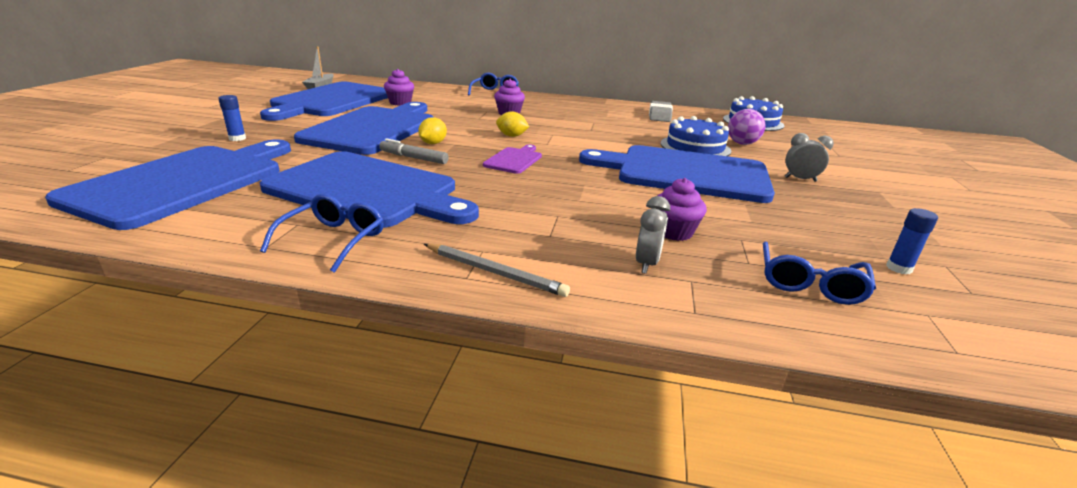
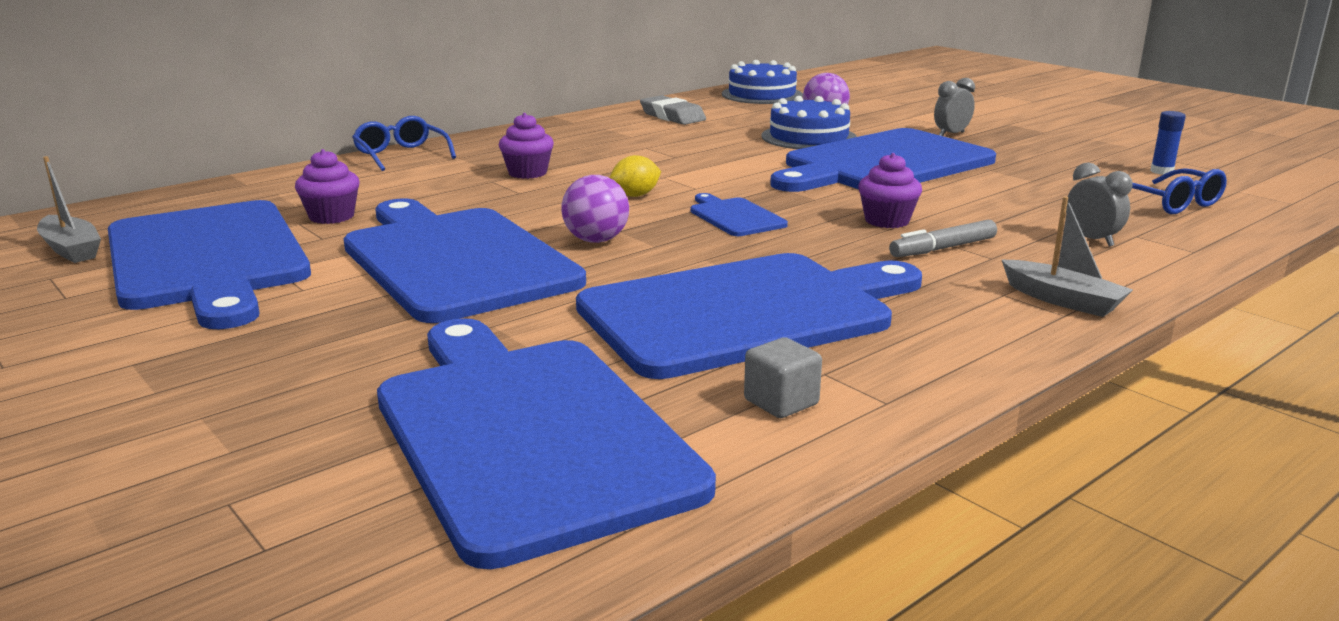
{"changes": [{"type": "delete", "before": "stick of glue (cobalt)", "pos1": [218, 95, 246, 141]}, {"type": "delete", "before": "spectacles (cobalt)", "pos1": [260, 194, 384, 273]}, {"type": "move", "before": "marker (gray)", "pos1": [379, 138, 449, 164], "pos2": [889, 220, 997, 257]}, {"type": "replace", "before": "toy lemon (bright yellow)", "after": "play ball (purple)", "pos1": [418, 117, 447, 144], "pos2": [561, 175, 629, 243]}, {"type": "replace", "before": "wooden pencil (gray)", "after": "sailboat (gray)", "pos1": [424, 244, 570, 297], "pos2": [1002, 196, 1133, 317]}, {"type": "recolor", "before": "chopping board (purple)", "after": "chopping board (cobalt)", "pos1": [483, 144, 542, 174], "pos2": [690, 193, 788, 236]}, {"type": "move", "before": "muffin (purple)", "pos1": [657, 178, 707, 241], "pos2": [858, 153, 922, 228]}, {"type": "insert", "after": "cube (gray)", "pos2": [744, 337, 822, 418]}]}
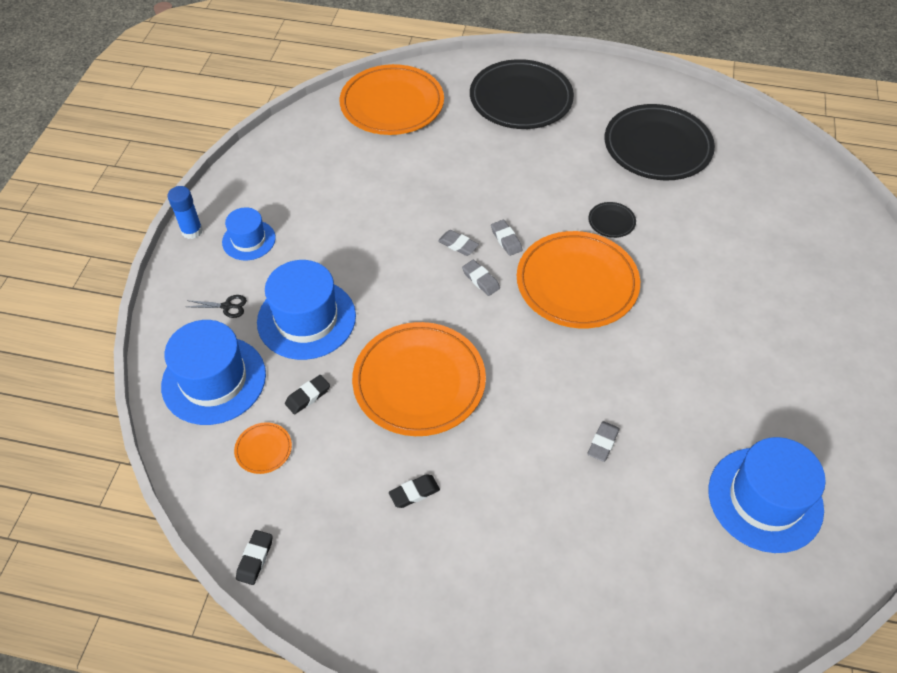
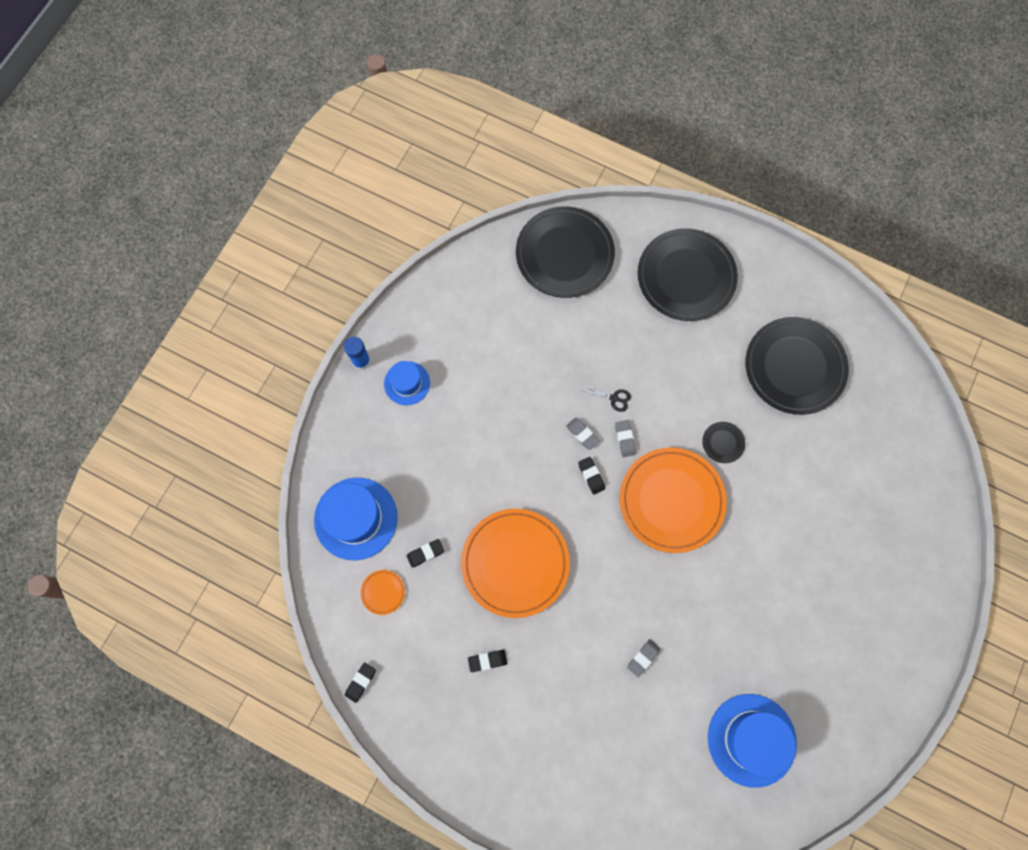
{"changes": [{"type": "move", "before": "scissors (ebony)", "pos1": [187, 295, 247, 318], "pos2": [583, 385, 631, 412]}, {"type": "delete", "before": "tall hat (cobalt)", "pos1": [257, 260, 356, 360]}, {"type": "recolor", "before": "plate (bright orange)", "after": "plate (ebony)", "pos1": [340, 64, 444, 135], "pos2": [516, 206, 615, 298]}, {"type": "recolor", "before": "pencil eraser (gray)", "after": "pencil eraser (ebony)", "pos1": [462, 260, 500, 296], "pos2": [578, 457, 605, 495]}]}
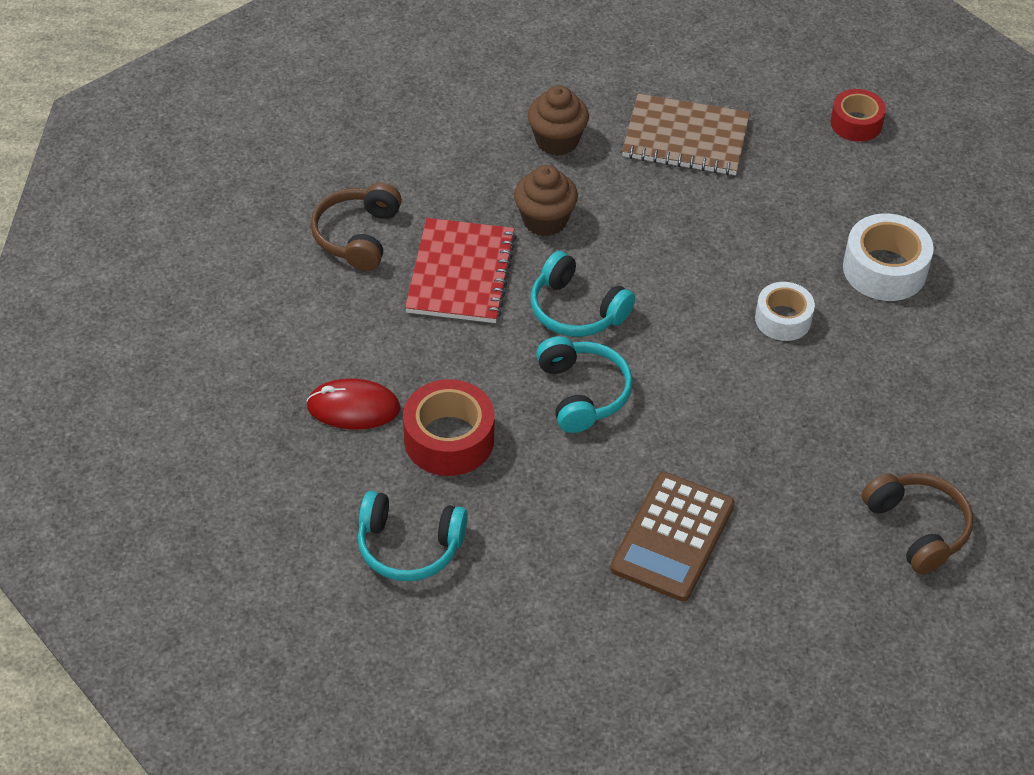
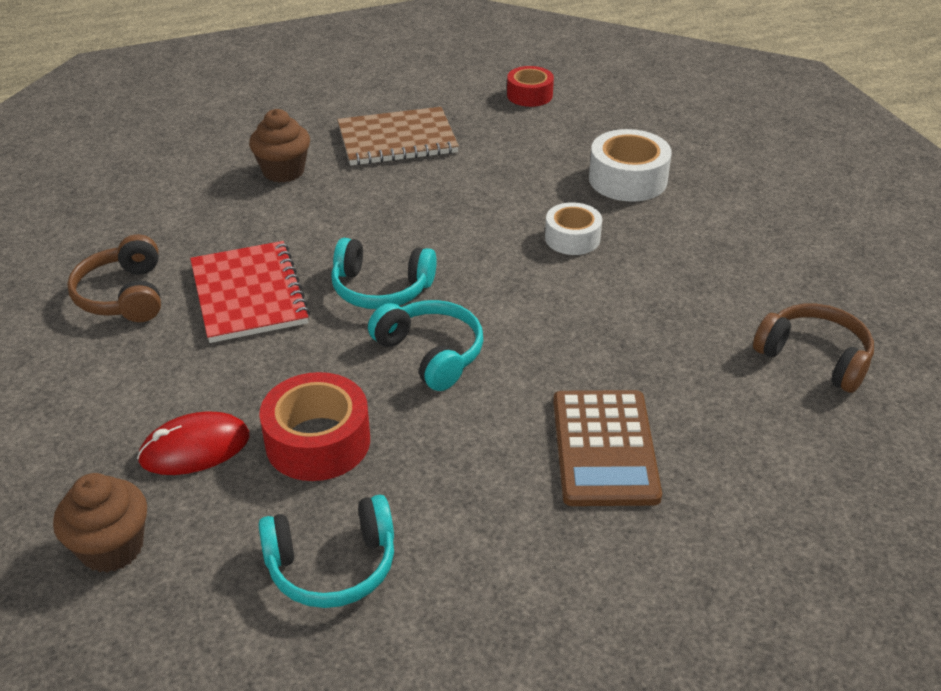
{"changes": [{"type": "move", "before": "muffin (brown)", "pos1": [514, 165, 578, 236], "pos2": [53, 473, 147, 573]}]}
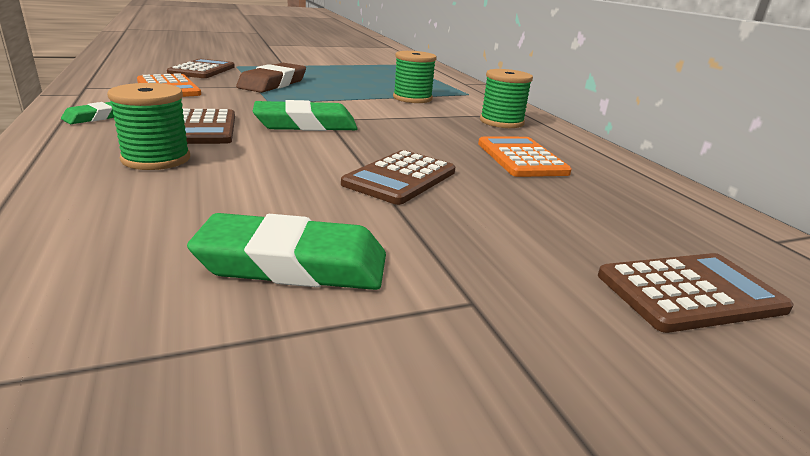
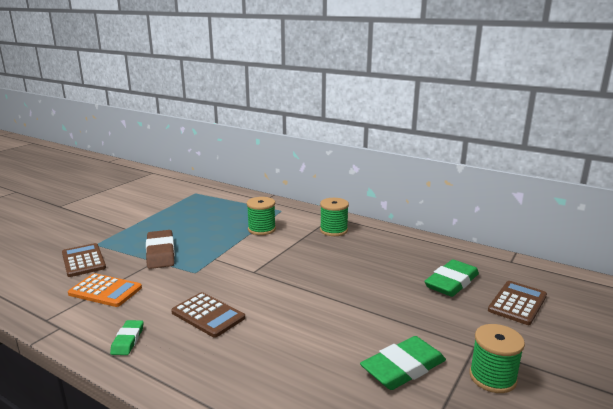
{"changes": [{"type": "move", "before": "spool (emerald)", "pos1": [107, 83, 190, 170], "pos2": [469, 324, 525, 393]}, {"type": "move", "before": "pencil eraser (emerald)", "pos1": [253, 100, 358, 131], "pos2": [424, 259, 479, 297]}, {"type": "delete", "before": "calculator (brown)", "pos1": [341, 150, 455, 205]}, {"type": "delete", "before": "calculator (bright orange)", "pos1": [478, 137, 572, 177]}]}
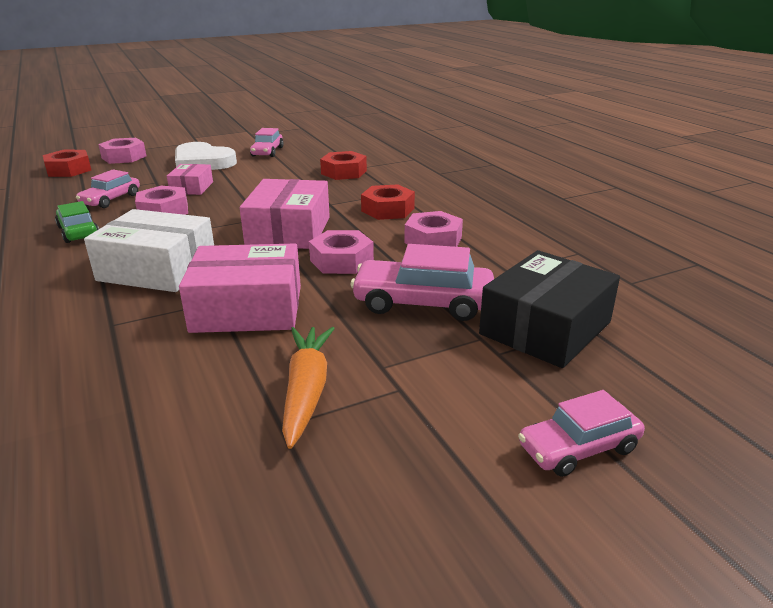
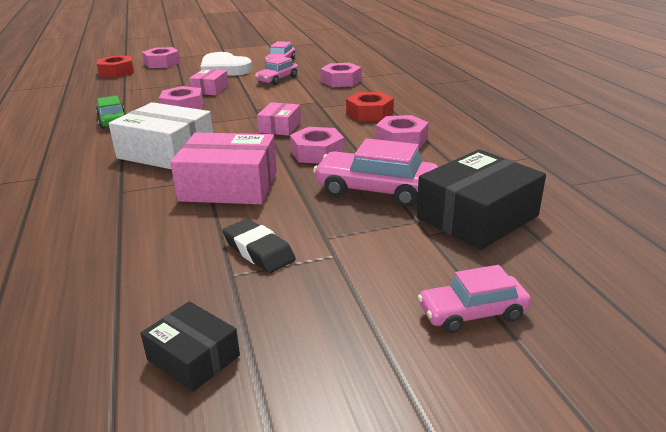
{"changes": [{"type": "move", "before": "automobile (pink)", "pos1": [76, 169, 140, 208], "pos2": [255, 56, 298, 85]}, {"type": "resize", "before": "parcel (pink)", "pos1": [240, 179, 330, 249], "pos2": [257, 102, 301, 136], "scale": 0.55}, {"type": "replace", "before": "toy carrot (bright orange)", "after": "pencil eraser (ebony)", "pos1": [282, 327, 335, 449], "pos2": [222, 219, 296, 273]}, {"type": "recolor", "before": "hex nut (scarlet)", "after": "hex nut (pink)", "pos1": [320, 151, 367, 180], "pos2": [320, 63, 361, 87]}, {"type": "insert", "after": "parcel (ebony)", "pos2": [140, 301, 240, 392]}]}
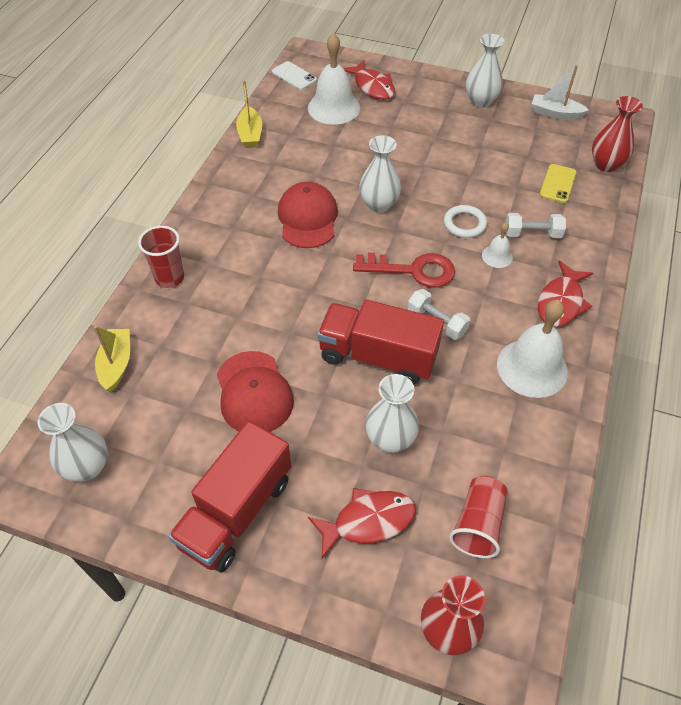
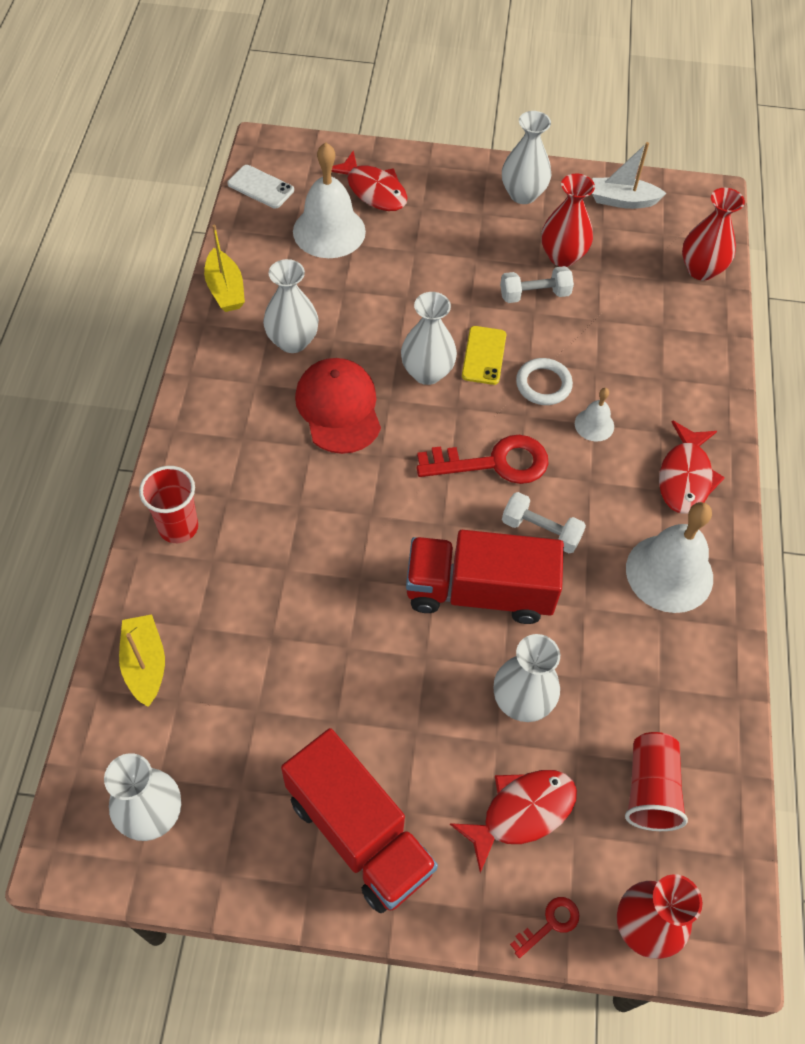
{"changes": [{"type": "rotate", "before": "toy truck (scarlet)", "pos1": [168, 421, 291, 573], "pos2": [281, 728, 438, 913], "turn": -60}, {"type": "delete", "before": "baseball cap (scarlet)", "pos1": [217, 351, 294, 432]}, {"type": "move", "before": "dumbbell (snow-white)", "pos1": [505, 213, 566, 238], "pos2": [500, 266, 574, 303]}, {"type": "move", "before": "phone (bright yellow)", "pos1": [540, 164, 577, 203], "pos2": [462, 326, 506, 385]}, {"type": "insert", "after": "vase (snow-white)", "pos2": [263, 259, 319, 353]}, {"type": "insert", "after": "latchkey (scarlet)", "pos2": [510, 897, 579, 958]}, {"type": "insert", "after": "vase (scarlet)", "pos2": [541, 174, 595, 267]}]}
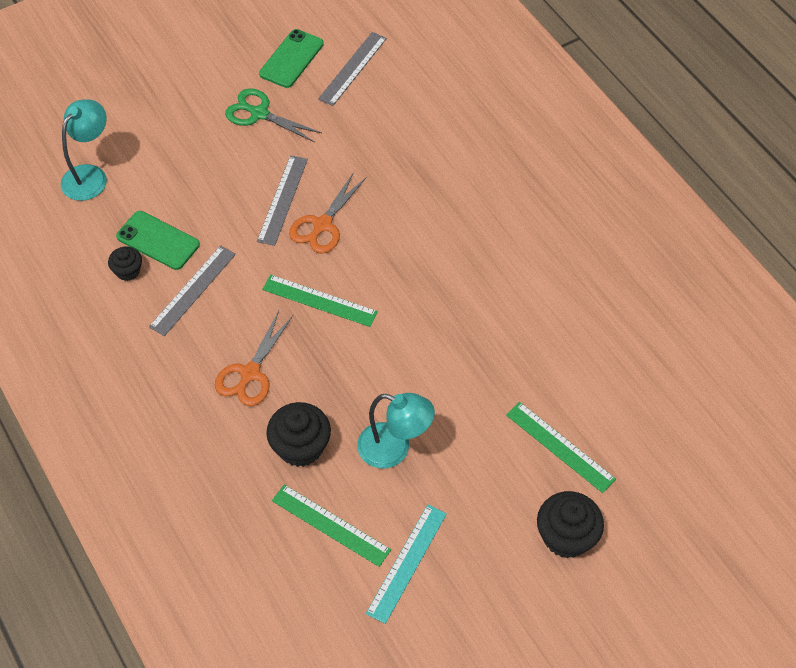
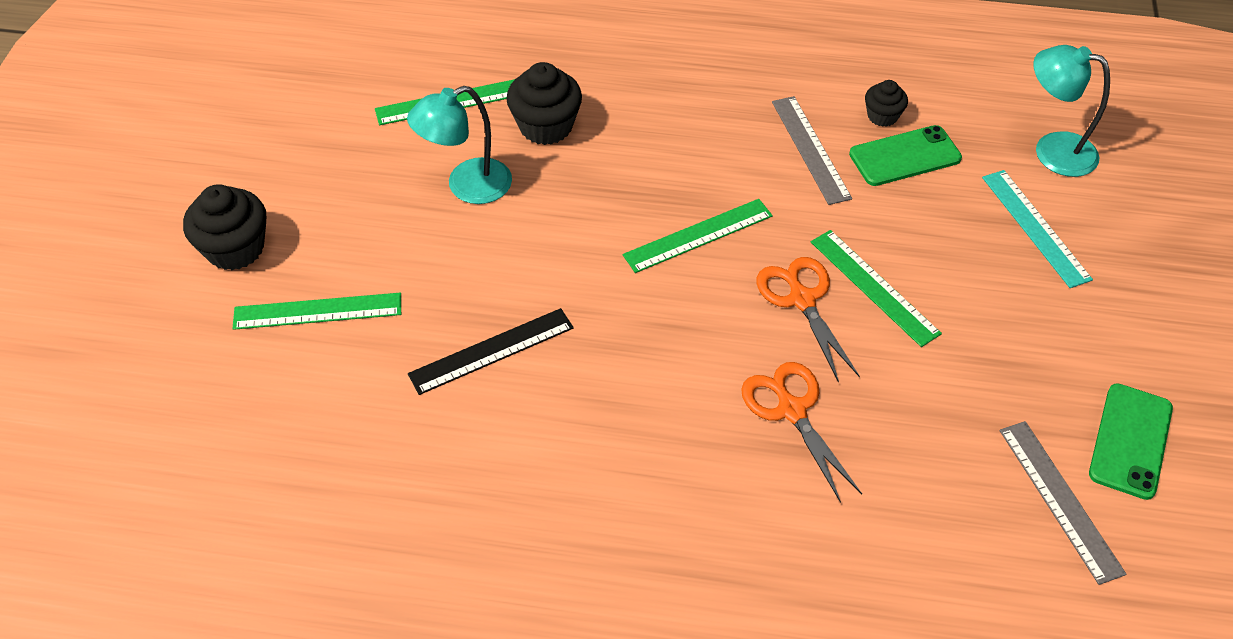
{"changes": [{"type": "rotate", "before": "reading lamp (aqua)", "pos1": [61, 99, 107, 201], "pos2": [1033, 45, 1110, 177], "turn": 135}, {"type": "move", "before": "scissors (bright orange)", "pos1": [215, 311, 293, 406], "pos2": [741, 362, 862, 503]}, {"type": "delete", "before": "scissors (emerald)", "pos1": [225, 88, 322, 143]}, {"type": "recolor", "before": "measuring stick (gray)", "after": "measuring stick (emerald)", "pos1": [257, 155, 308, 246], "pos2": [811, 230, 942, 347]}, {"type": "rotate", "before": "phone (emerald)", "pos1": [259, 29, 324, 88], "pos2": [1089, 383, 1173, 500], "turn": 45}, {"type": "move", "before": "measuring stick (aqua)", "pos1": [366, 504, 447, 624], "pos2": [982, 170, 1093, 288]}, {"type": "insert", "after": "measuring stick (ebony)", "pos2": [408, 308, 574, 395]}]}
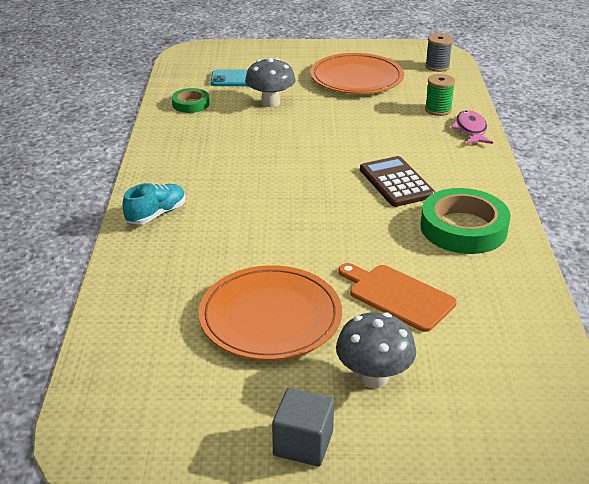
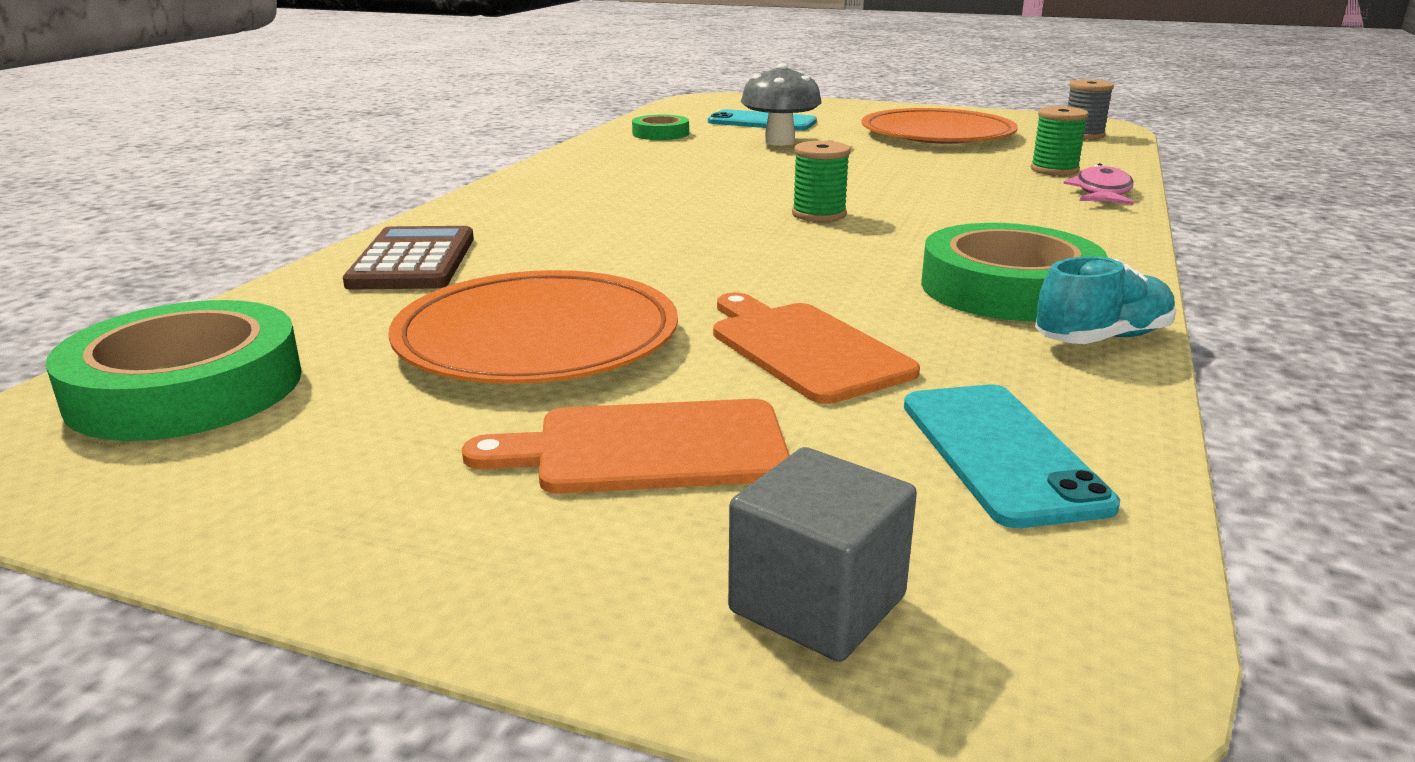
{"changes": [{"type": "move", "before": "sneaker (aqua)", "pos1": [123, 183, 185, 225], "pos2": [1035, 256, 1176, 344]}, {"type": "move", "before": "cube (gray)", "pos1": [272, 388, 334, 466], "pos2": [728, 447, 917, 662]}, {"type": "replace", "before": "mushroom (gray)", "after": "chopping board (bright orange)", "pos1": [336, 312, 416, 388], "pos2": [462, 399, 790, 494]}, {"type": "move", "before": "calculator (brown)", "pos1": [360, 156, 435, 207], "pos2": [343, 226, 474, 290]}, {"type": "insert", "after": "roll of tape (emerald)", "pos2": [45, 300, 302, 441]}, {"type": "insert", "after": "spool (emerald)", "pos2": [792, 141, 850, 222]}, {"type": "insert", "after": "phone (aqua)", "pos2": [904, 384, 1120, 528]}]}
